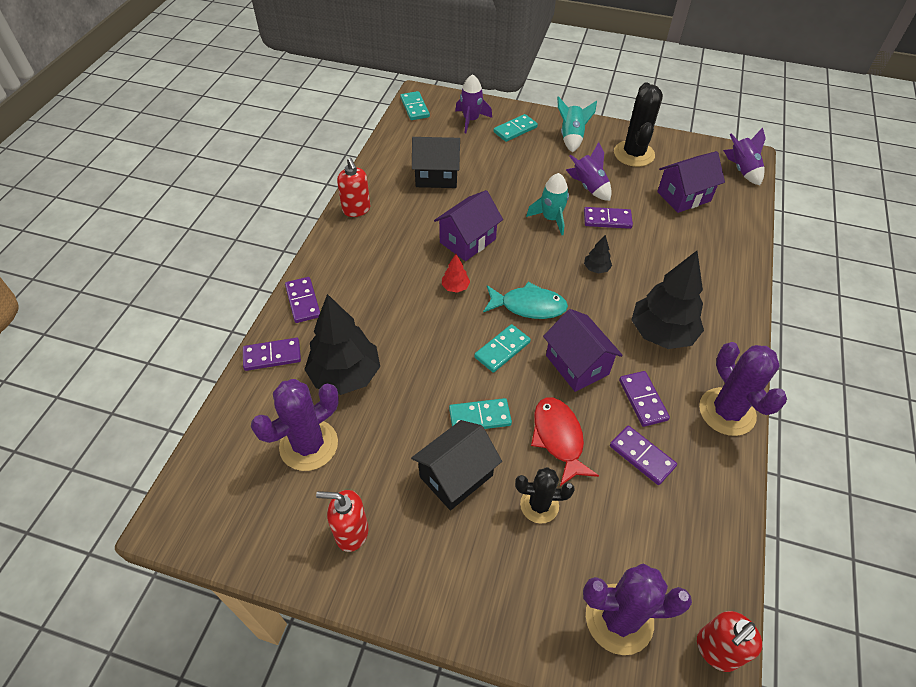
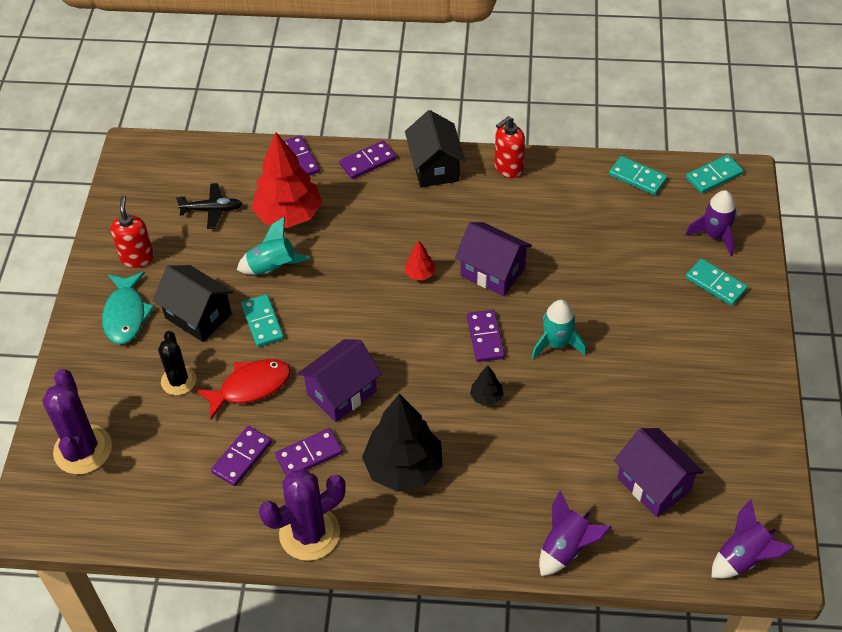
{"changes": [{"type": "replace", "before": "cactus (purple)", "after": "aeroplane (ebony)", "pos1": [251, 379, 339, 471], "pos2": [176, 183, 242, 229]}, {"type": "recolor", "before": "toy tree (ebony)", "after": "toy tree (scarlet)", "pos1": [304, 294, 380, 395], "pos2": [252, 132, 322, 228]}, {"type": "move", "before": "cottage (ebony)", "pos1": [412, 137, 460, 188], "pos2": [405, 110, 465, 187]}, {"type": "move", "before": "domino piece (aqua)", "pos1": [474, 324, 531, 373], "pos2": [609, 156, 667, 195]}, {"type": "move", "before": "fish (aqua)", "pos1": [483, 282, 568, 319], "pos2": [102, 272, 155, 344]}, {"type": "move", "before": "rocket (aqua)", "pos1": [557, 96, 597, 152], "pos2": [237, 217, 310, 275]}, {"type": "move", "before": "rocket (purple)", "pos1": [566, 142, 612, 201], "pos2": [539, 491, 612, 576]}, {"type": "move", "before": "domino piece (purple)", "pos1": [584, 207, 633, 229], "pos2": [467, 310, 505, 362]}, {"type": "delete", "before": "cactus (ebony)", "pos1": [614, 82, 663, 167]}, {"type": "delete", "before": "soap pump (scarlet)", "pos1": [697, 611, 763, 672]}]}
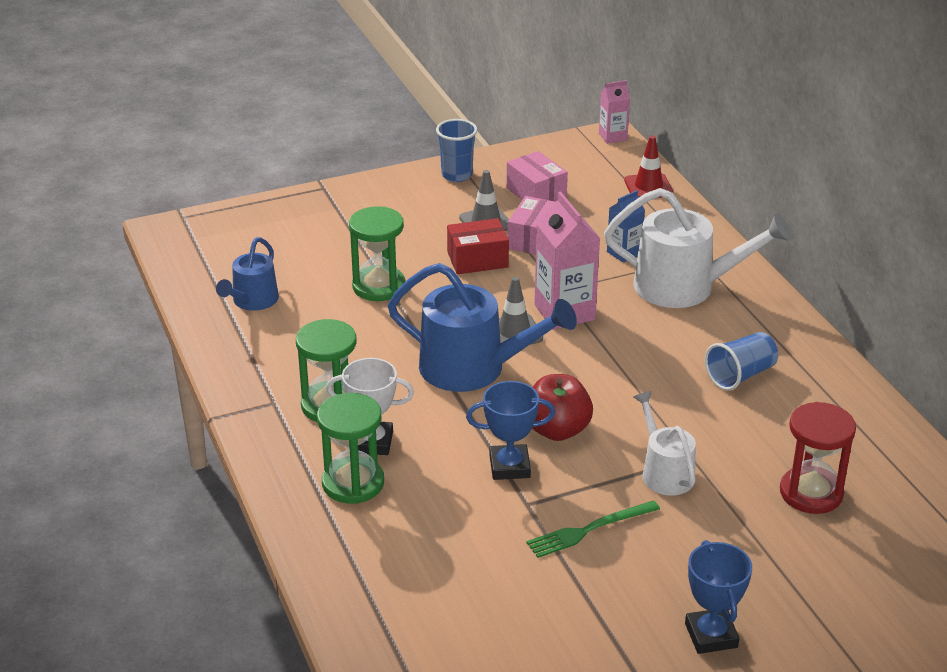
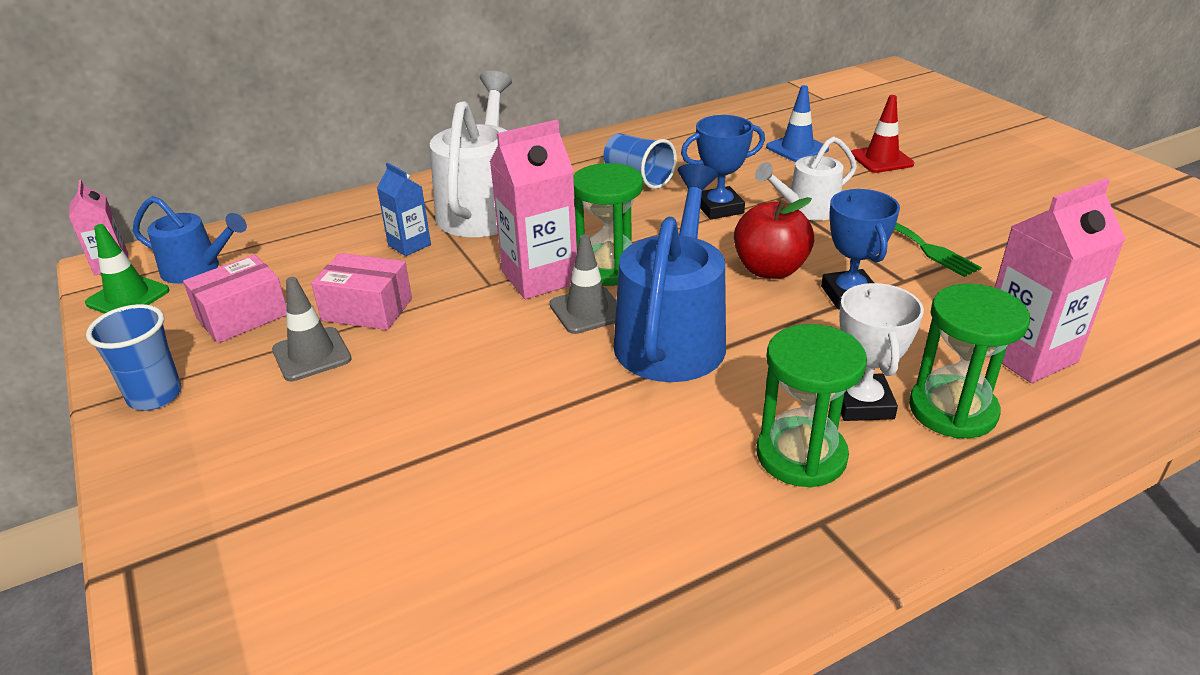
{"changes": [{"type": "move", "before": "watering pot (cobalt)", "pos1": [216, 237, 279, 311], "pos2": [133, 196, 247, 284]}, {"type": "move", "before": "sand timer (emerald)", "pos1": [349, 206, 405, 301], "pos2": [573, 163, 643, 286]}, {"type": "delete", "before": "parcel (scarlet)", "pos1": [447, 218, 509, 274]}, {"type": "move", "before": "safety cone (scarlet)", "pos1": [624, 135, 674, 198], "pos2": [851, 95, 914, 173]}, {"type": "move", "before": "prize cup (cobalt)", "pos1": [685, 540, 752, 654], "pos2": [681, 115, 765, 219]}, {"type": "replace", "before": "sand timer (scarlet)", "after": "safety cone (cobalt)", "pos1": [780, 402, 856, 514], "pos2": [766, 85, 829, 162]}, {"type": "insert", "after": "safety cone (emerald)", "pos2": [85, 224, 170, 314]}, {"type": "insert", "after": "carton (pink)", "pos2": [994, 178, 1126, 383]}]}
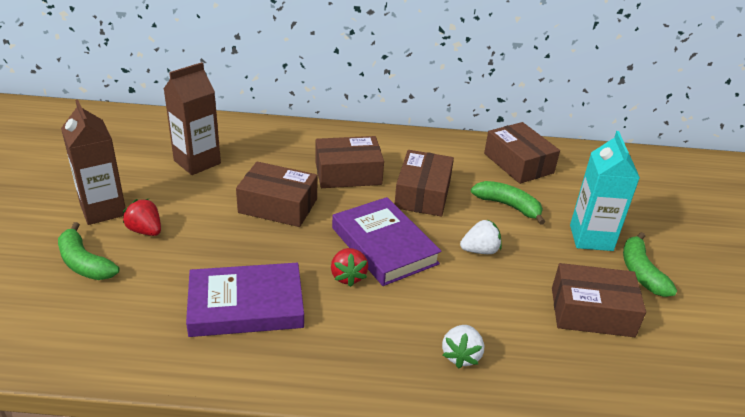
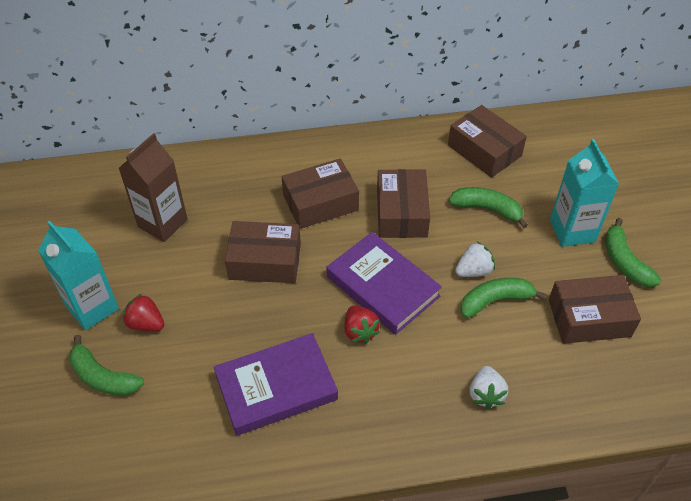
{"changes": [{"type": "recolor", "before": "carton (brown)", "after": "carton (aqua)", "pos1": [61, 100, 126, 225], "pos2": [38, 220, 119, 330]}, {"type": "insert", "after": "banana (emerald)", "pos2": [460, 278, 547, 318]}]}
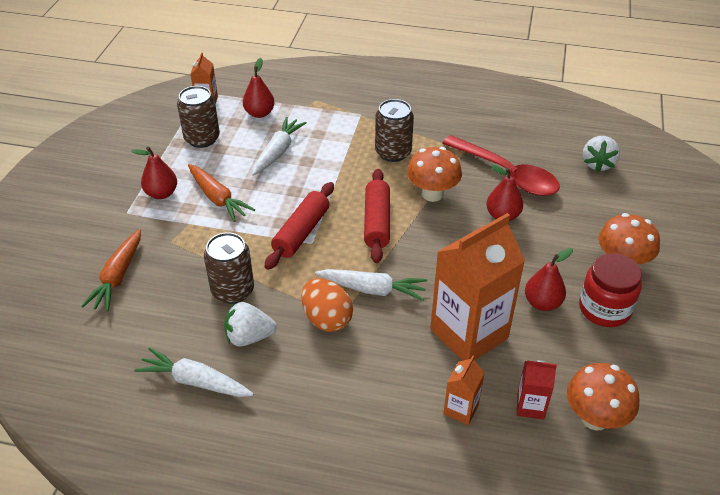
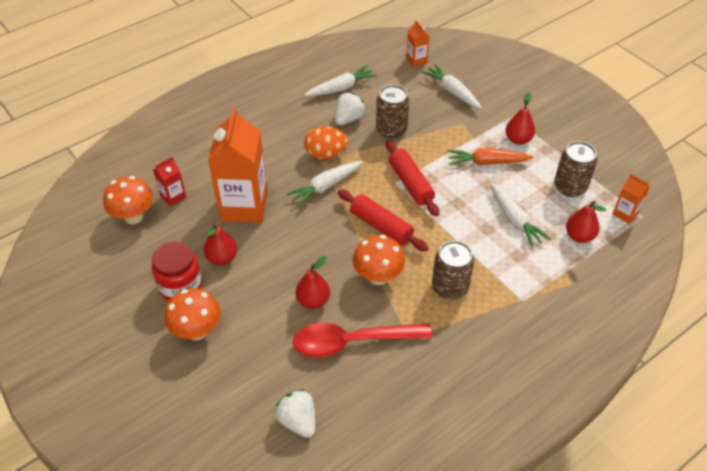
{"changes": [{"type": "recolor", "before": "toy carrot (bright orange)", "after": "toy carrot (snow-white)", "pos1": [81, 229, 141, 312], "pos2": [421, 64, 482, 109]}, {"type": "move", "before": "carton (bright orange)", "pos1": [443, 355, 485, 425], "pos2": [406, 20, 430, 67]}]}
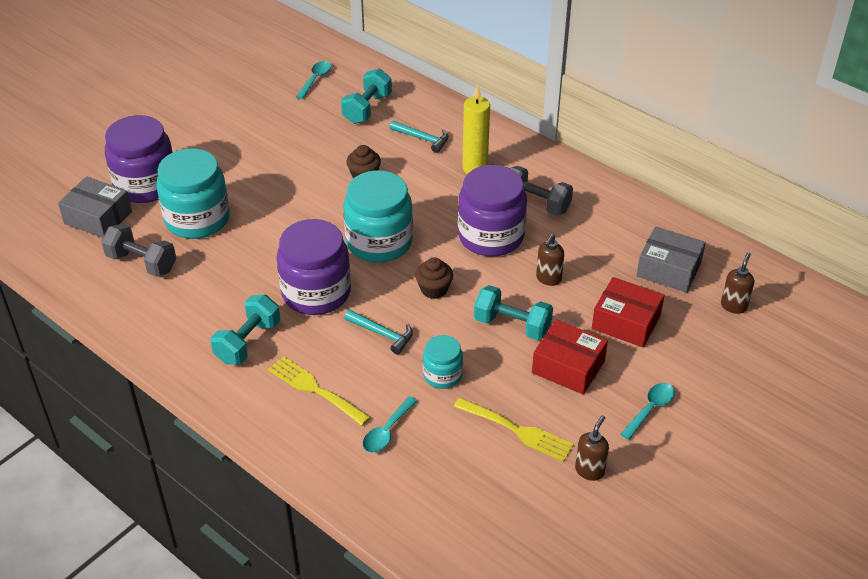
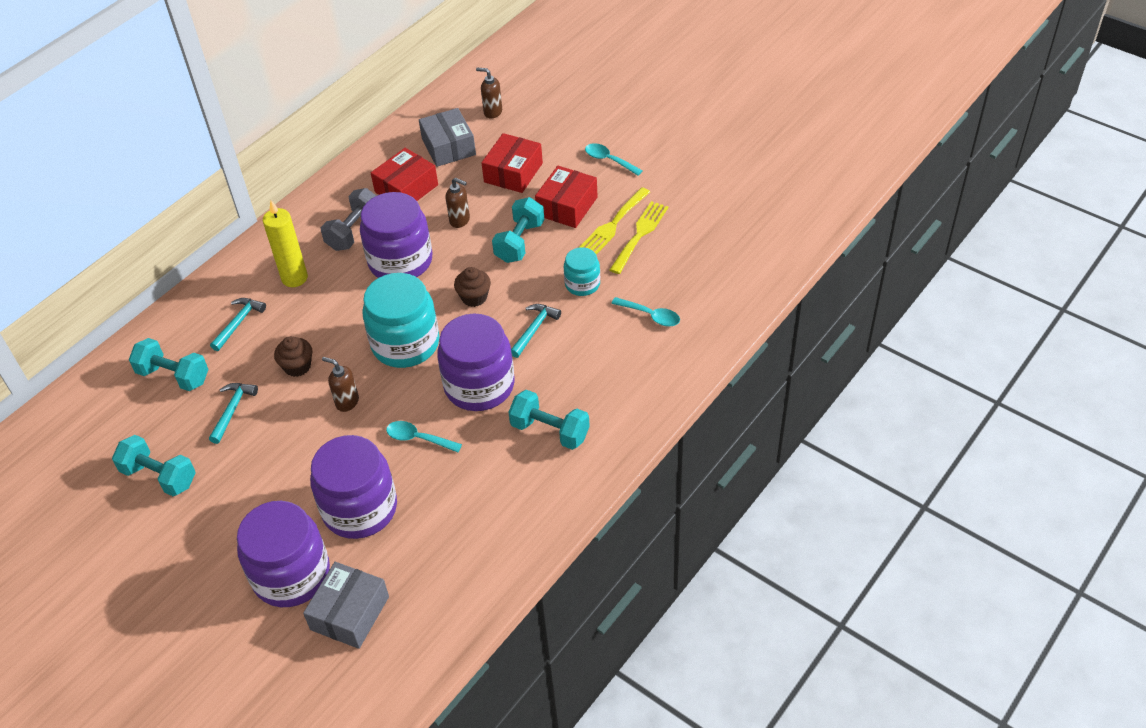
{"changes": [{"type": "delete", "before": "dumbbell (gray)", "pos1": [101, 224, 176, 277]}, {"type": "recolor", "before": "preserve jar (aqua)", "after": "preserve jar (purple)", "pos1": [156, 148, 230, 239], "pos2": [310, 435, 397, 539]}, {"type": "move", "before": "table fork (bright yellow)", "pos1": [268, 356, 371, 426], "pos2": [579, 187, 650, 254]}, {"type": "move", "before": "spoon (aqua)", "pos1": [296, 61, 331, 99], "pos2": [386, 421, 462, 452]}, {"type": "move", "before": "soap pump (brown)", "pos1": [575, 415, 609, 481], "pos2": [322, 357, 359, 412]}, {"type": "rotate", "before": "parcel (gray)", "pos1": [636, 227, 706, 292], "pos2": [419, 108, 476, 167], "turn": -45}, {"type": "insert", "after": "dumbbell (aqua)", "pos2": [112, 435, 196, 496]}, {"type": "insert", "after": "carpenter's hammer (aqua)", "pos2": [209, 383, 258, 444]}, {"type": "insert", "after": "parcel (scarlet)", "pos2": [371, 148, 438, 201]}]}
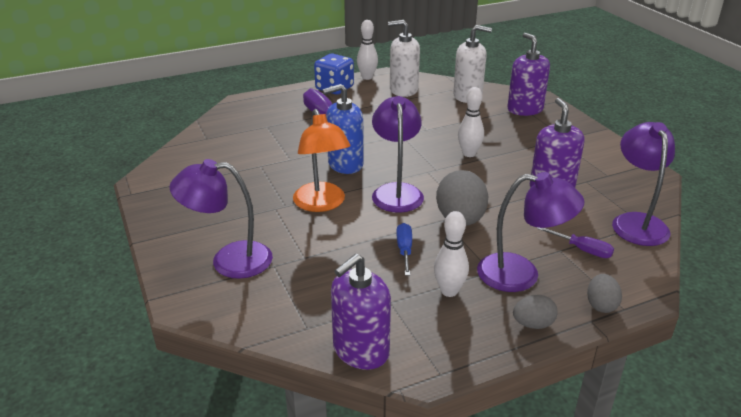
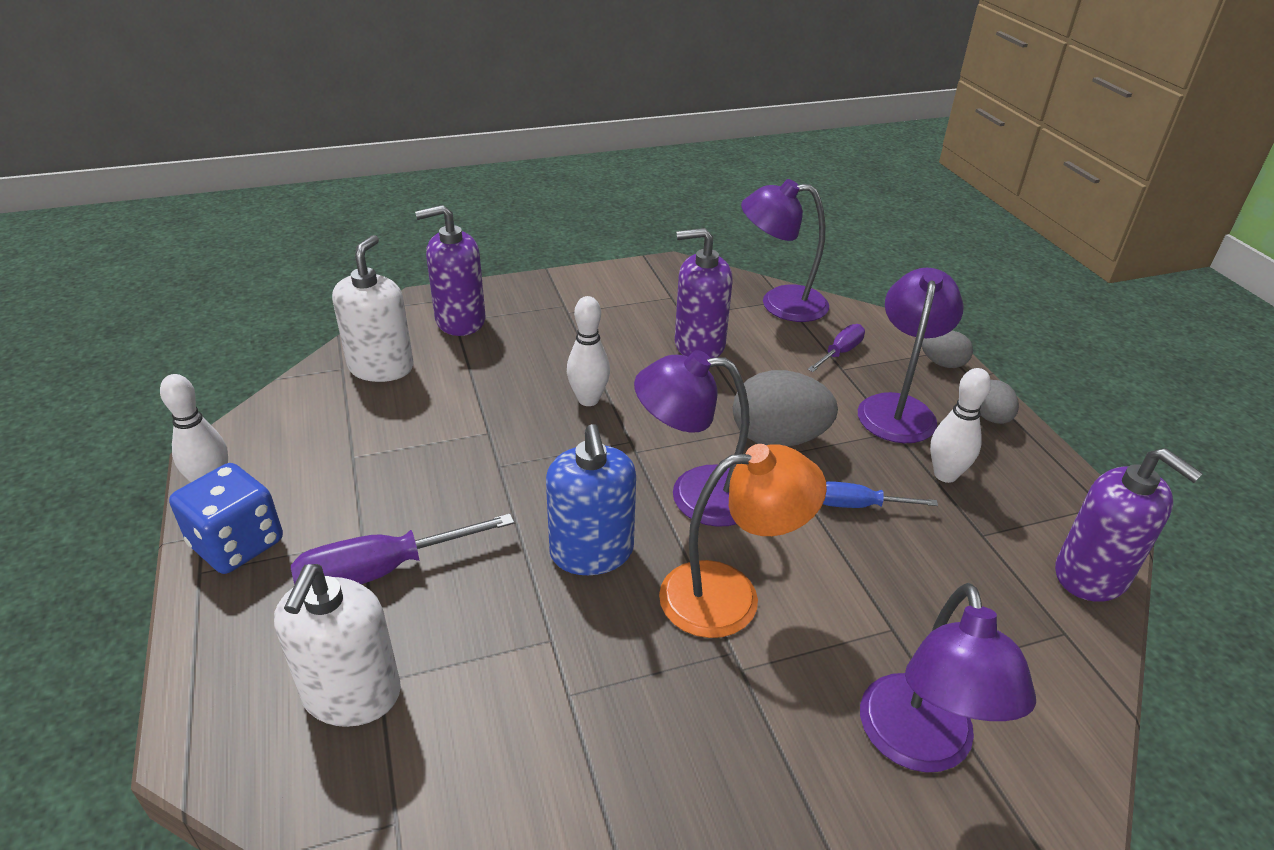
{"changes": [{"type": "move", "before": "soap pump (snow-white)", "pos1": [388, 20, 420, 97], "pos2": [274, 564, 401, 727]}]}
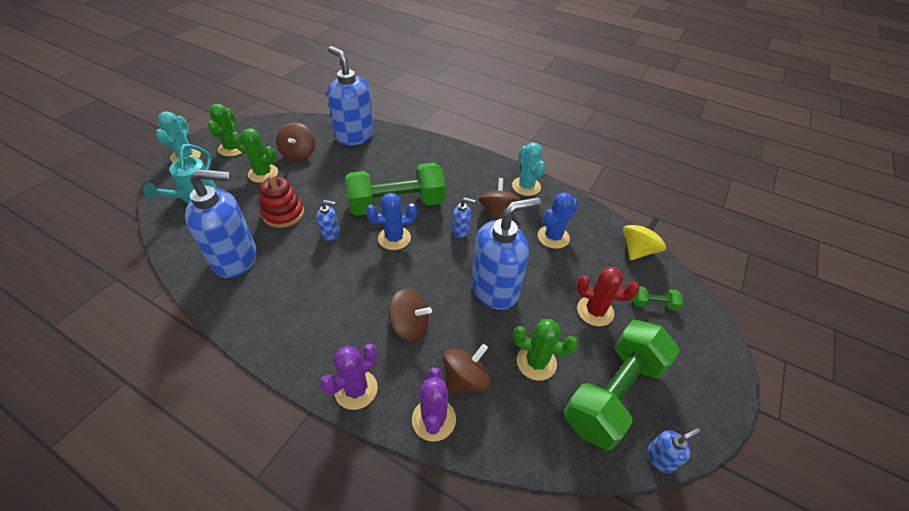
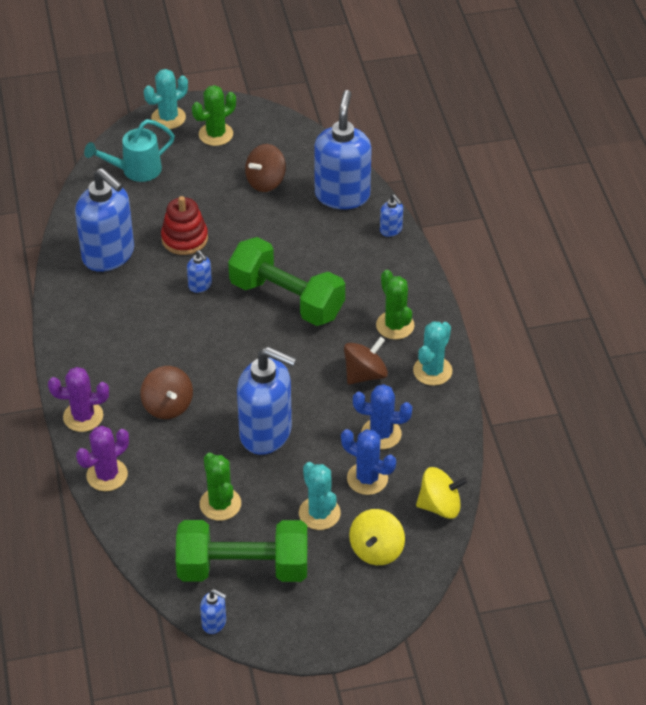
{"changes": [{"type": "move", "before": "cactus (emerald)", "pos1": [232, 128, 278, 183], "pos2": [376, 270, 414, 340]}, {"type": "move", "before": "cactus (cobalt)", "pos1": [366, 193, 417, 250], "pos2": [341, 429, 396, 495]}, {"type": "delete", "before": "whirligig (brown)", "pos1": [443, 344, 491, 395]}, {"type": "move", "before": "soap pump (cobalt)", "pos1": [452, 198, 475, 238], "pos2": [380, 194, 403, 237]}, {"type": "recolor", "before": "cactus (scarlet)", "after": "cactus (aqua)", "pos1": [576, 267, 639, 326], "pos2": [299, 462, 341, 530]}, {"type": "replace", "before": "dumbbell (emerald)", "after": "whirligig (bright yellow)", "pos1": [632, 286, 683, 311], "pos2": [349, 509, 405, 565]}]}
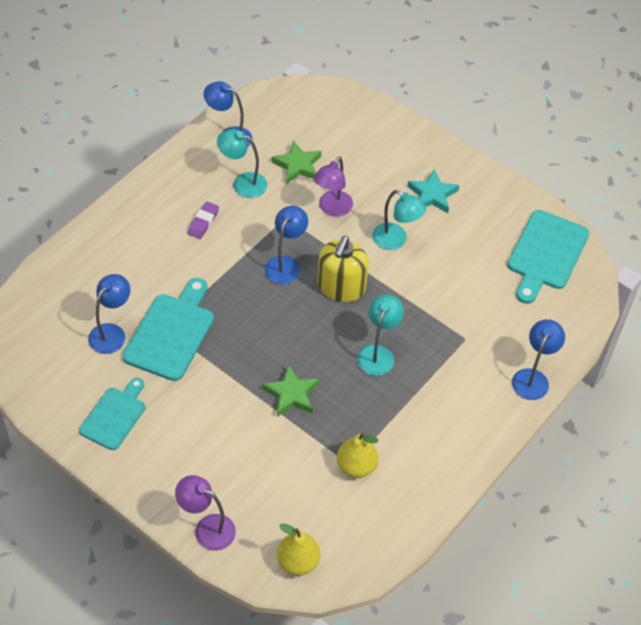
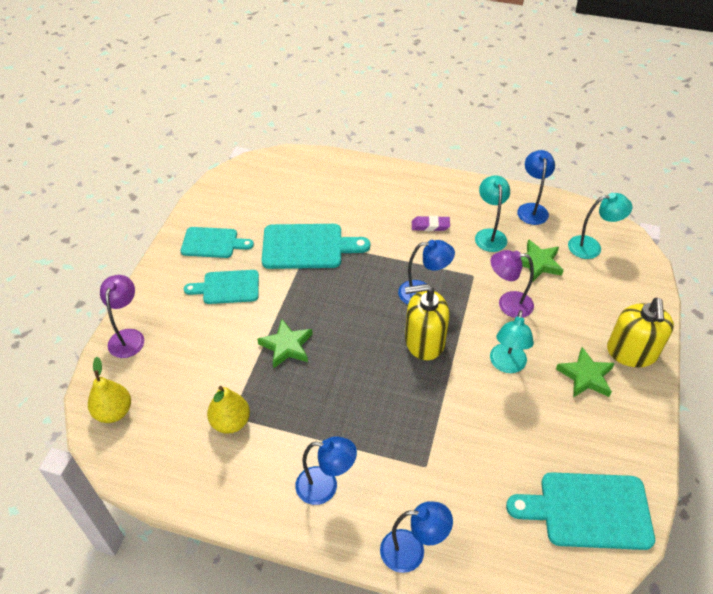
{"changes": [{"type": "move", "before": "reading lamp (cobalt)", "pos1": [88, 274, 130, 354], "pos2": [295, 436, 357, 505]}, {"type": "move", "before": "reading lamp (aqua)", "pos1": [357, 294, 404, 376], "pos2": [568, 193, 632, 259]}, {"type": "recolor", "before": "star shape (aqua)", "after": "star shape (emerald)", "pos1": [407, 169, 459, 213], "pos2": [556, 347, 615, 398]}, {"type": "insert", "after": "chopping board (aqua)", "pos2": [184, 270, 259, 304]}, {"type": "insert", "after": "soap pump (bright yellow)", "pos2": [607, 298, 674, 367]}]}
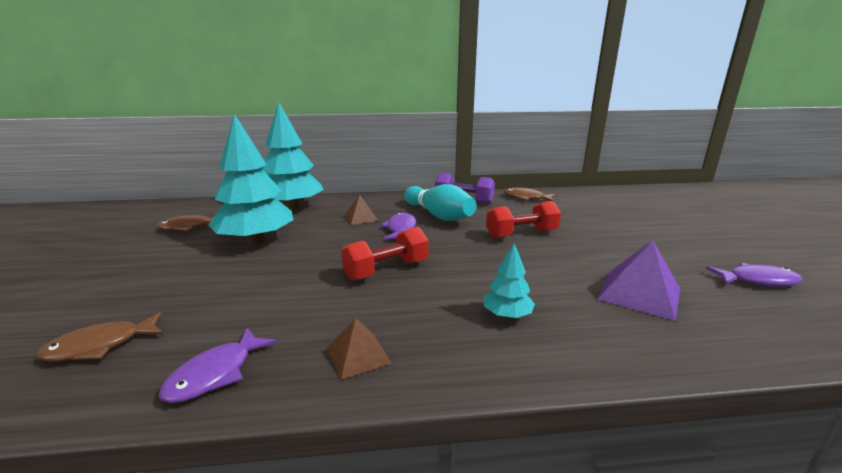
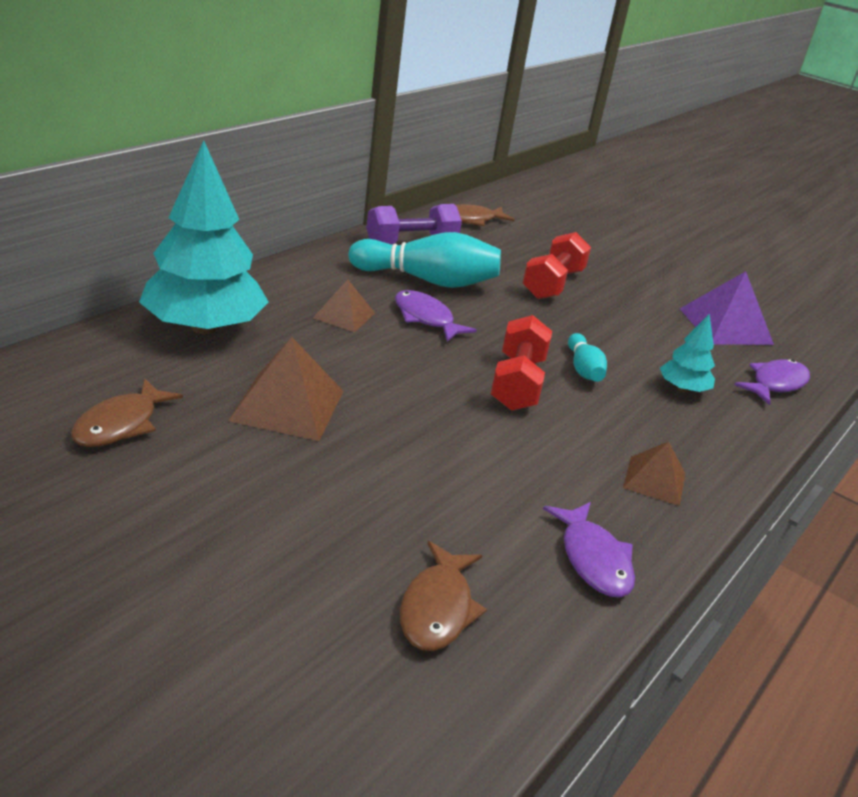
{"changes": [{"type": "replace", "before": "toy tree (aqua)", "after": "solid pyramid (brown)", "pos1": [209, 114, 293, 244], "pos2": [228, 337, 343, 441]}, {"type": "move", "before": "fish (purple)", "pos1": [706, 263, 802, 287], "pos2": [734, 359, 810, 405]}, {"type": "insert", "after": "bowling pin (aqua)", "pos2": [568, 333, 607, 382]}]}
